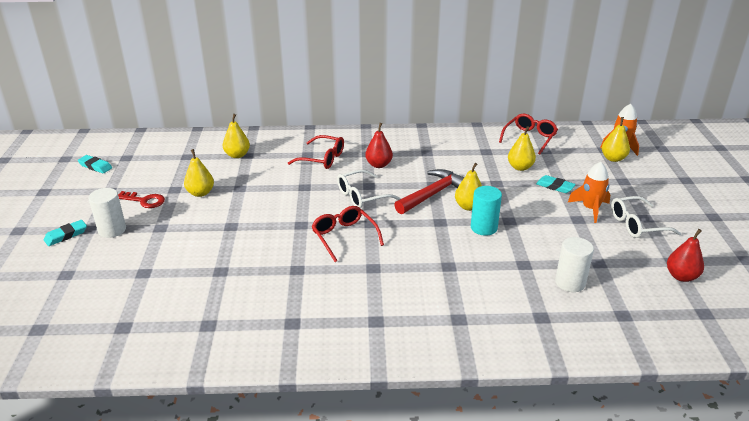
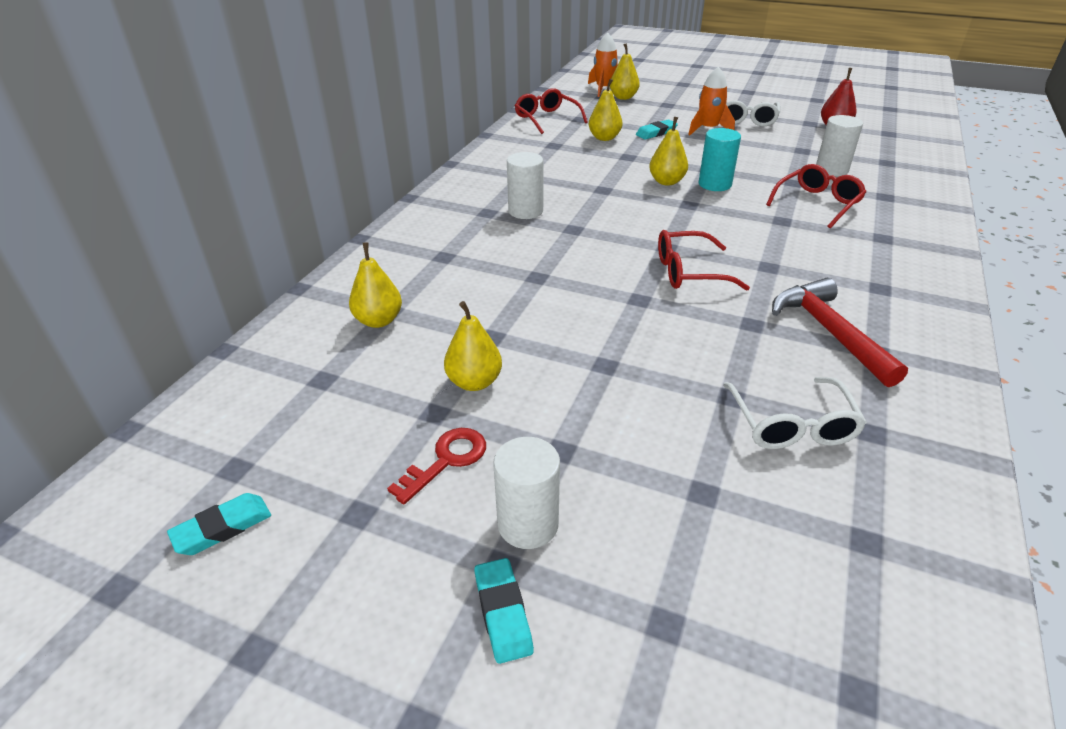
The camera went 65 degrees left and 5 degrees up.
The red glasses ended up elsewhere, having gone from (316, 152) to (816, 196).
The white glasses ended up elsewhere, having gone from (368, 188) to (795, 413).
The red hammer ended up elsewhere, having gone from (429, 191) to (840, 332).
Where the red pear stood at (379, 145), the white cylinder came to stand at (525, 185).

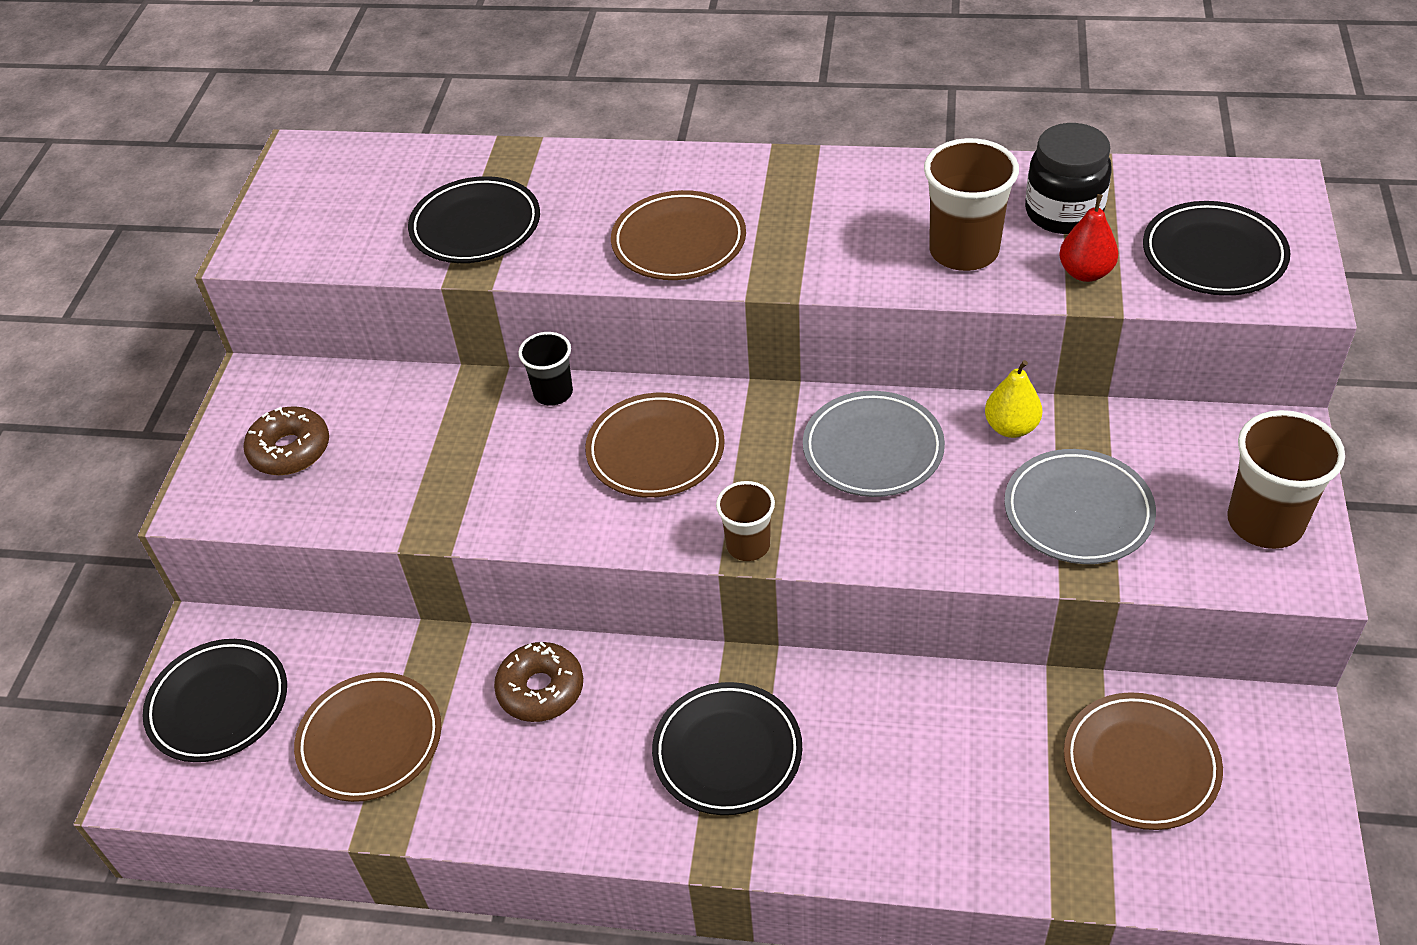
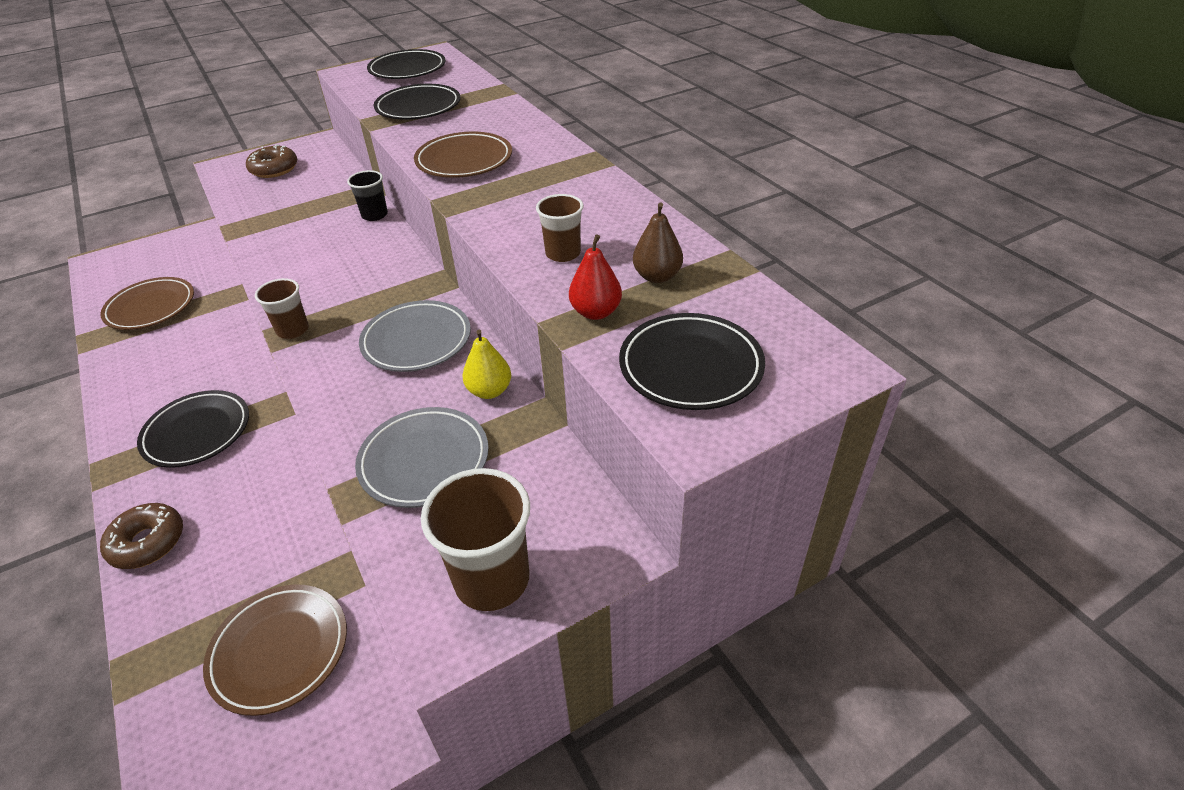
The camera went 50 degrees right and 5 degrees down.
The second view lost the brown plate at (655, 445).
The black plate ended up elsewhere, having gone from (214, 700) to (406, 64).
The brown donut ended up elsewhere, having gone from (538, 681) to (141, 536).
Where the black jar stood at (1068, 178), the brown pear came to stand at (658, 242).
The size of the brown cup at (971, 204) changed by a factor of 0.60.

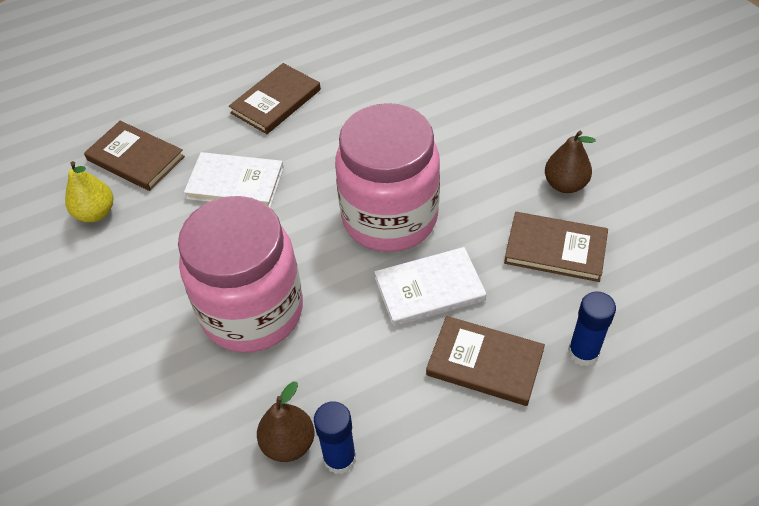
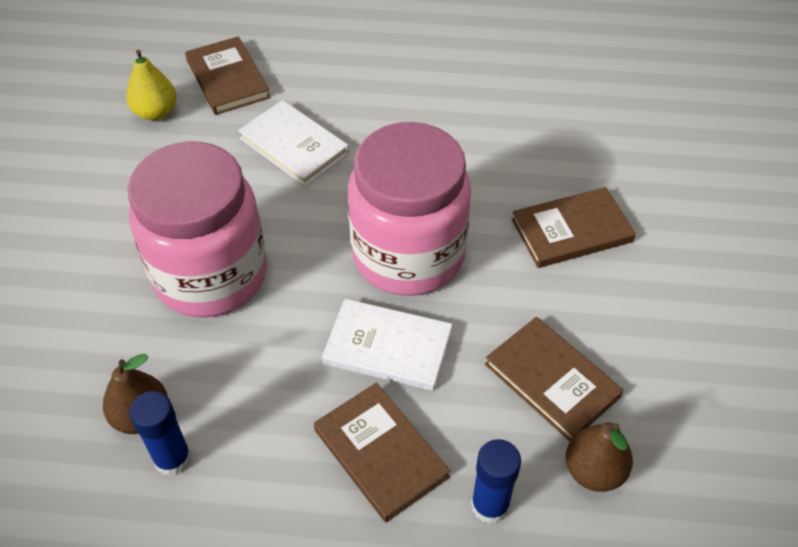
The camera went 30 degrees right and 0 degrees up.
The brown book ended up elsewhere, having gone from (275, 98) to (574, 227).
The brown pear ended up elsewhere, having gone from (570, 162) to (599, 457).

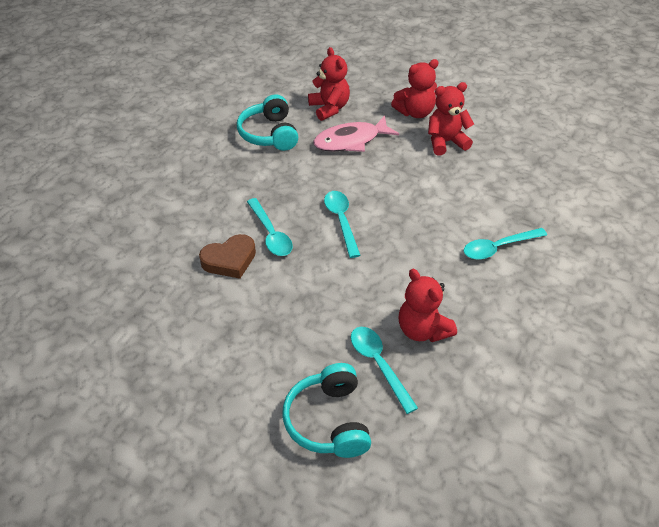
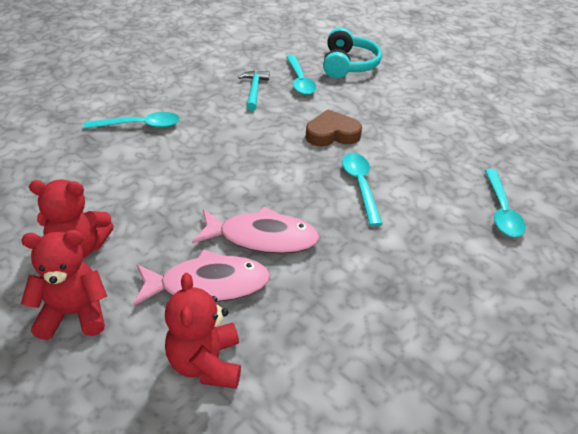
The camera went 165 degrees left and 5 degrees down.
The second view lost the turquoise headphones at (267, 122).
The second view gained the pink fish at (256, 230).
The brown heart ended up elsewhere, having gone from (227, 256) to (334, 128).
The turquoise spoon ended up elsewhere, having gone from (342, 224) to (505, 203).
Where the red teddy bear stood at (427, 305), the turquoise hammer came to stand at (253, 91).

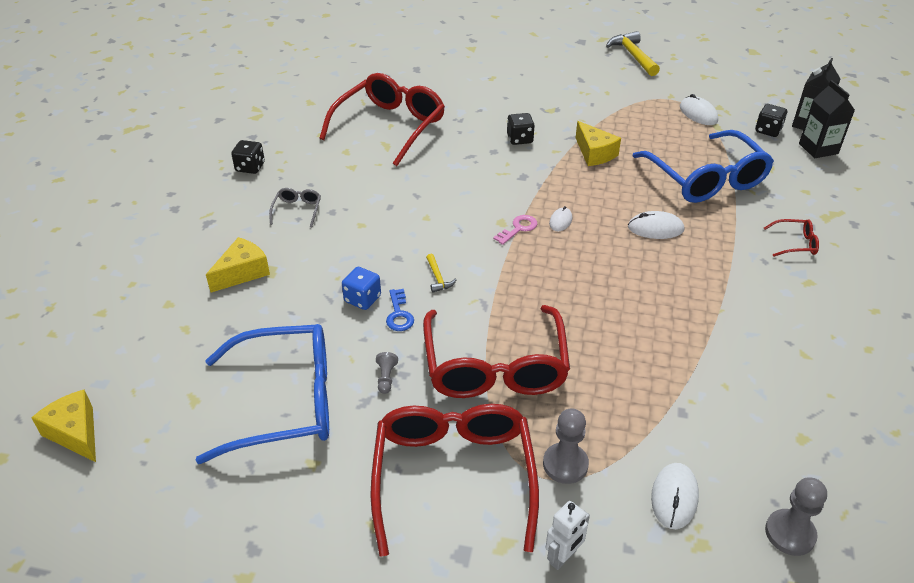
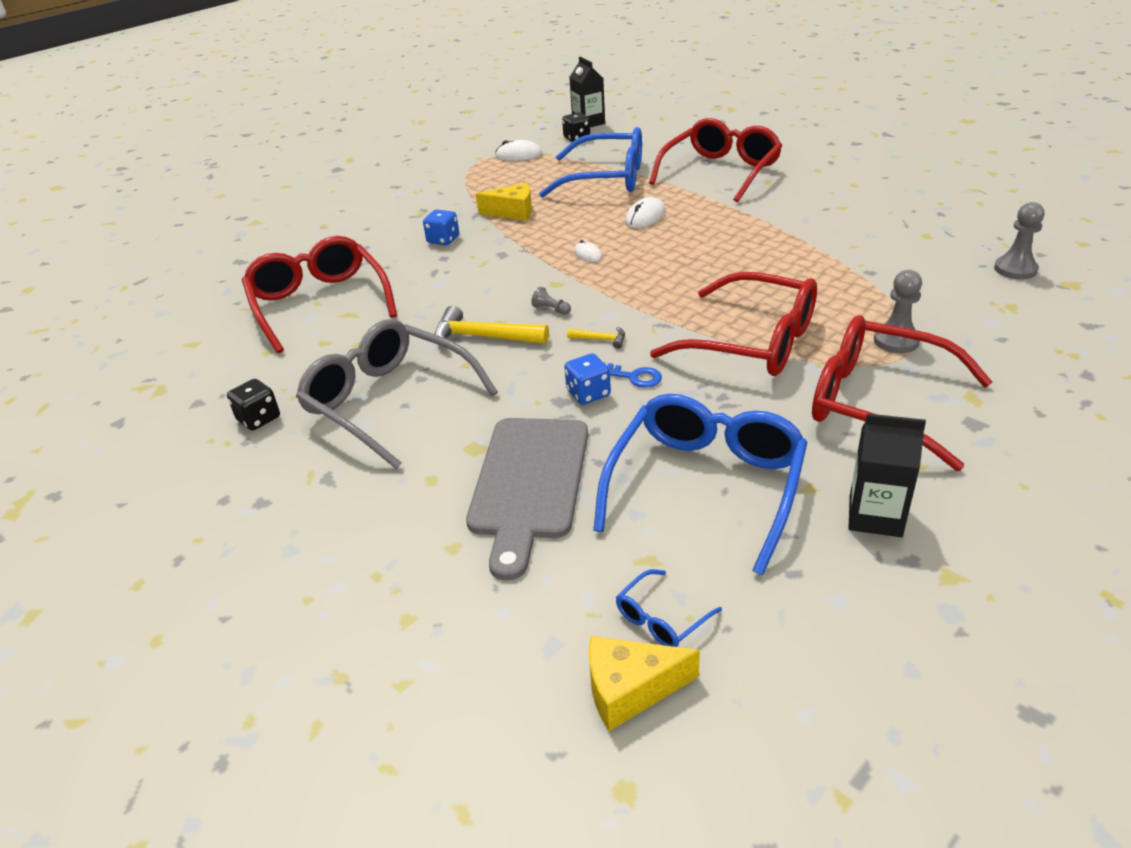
The camera went 55 degrees left and 5 degrees down.
The second view lost the yellow cheese at (238, 264).
The second view lost the pink key at (515, 230).
The second view lost the white robot at (568, 535).
The second view lost the white mouse at (675, 496).
The second view gained the grey cutting board at (527, 499).
The second view gained the blue glasses at (669, 608).
The grey pawn ended up elsewhere, having gone from (387, 373) to (551, 300).
The yellow hammer ended up elsewhere, having gone from (633, 53) to (492, 325).
The black carton ended up elsewhere, having gone from (827, 119) to (887, 475).
What was the black dice at (521, 129) turned into the blue dice at (441, 227).
The size of the grey glasses at (295, 207) changed by a factor of 2.45.
The size of the red glasses at (791, 238) changed by a factor of 2.45.

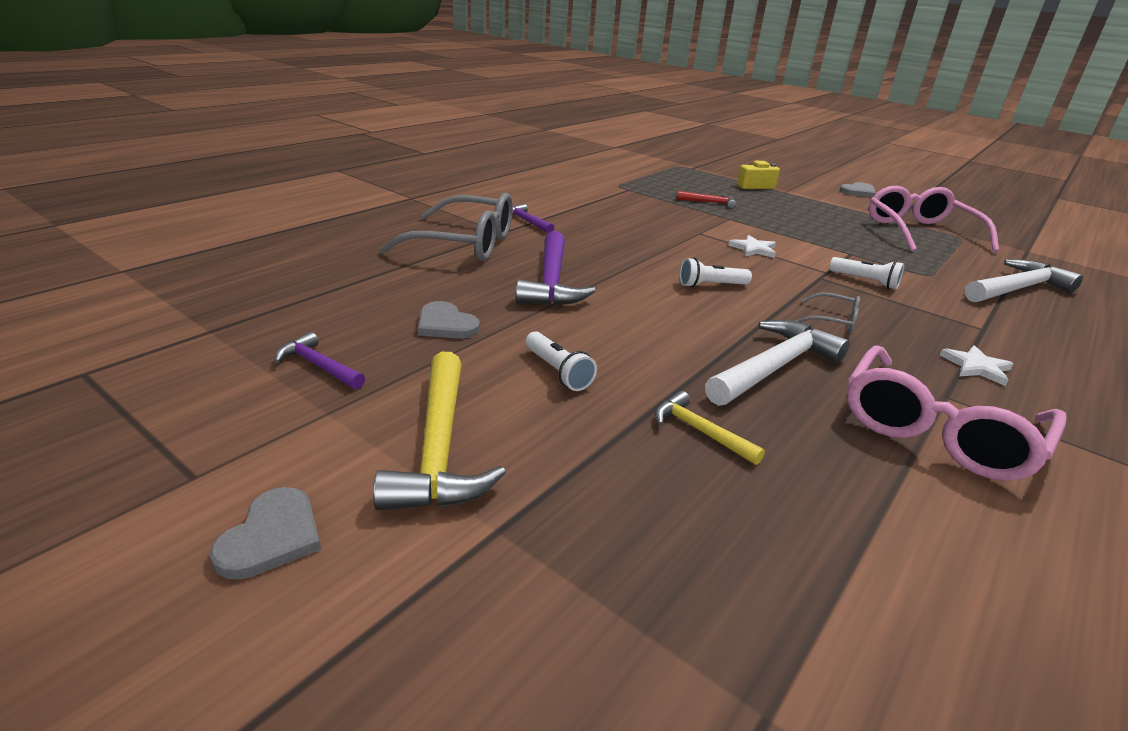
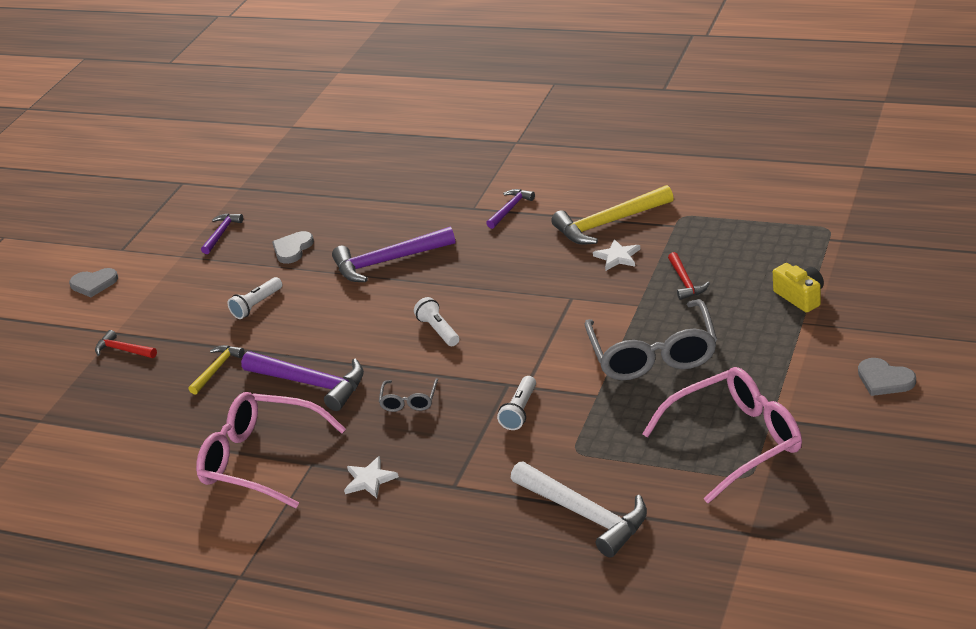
The camera went 80 degrees right and 5 degrees up.
The second view gained the red hammer at (126, 344).
The yellow hammer ended up elsewhere, having gone from (439, 431) to (612, 215).
The grey glasses ended up elsewhere, having gone from (446, 227) to (651, 339).
The white star ended up elsewhere, having gone from (752, 246) to (616, 255).
What was the white hammer at (777, 363) turned into the purple hammer at (302, 381).

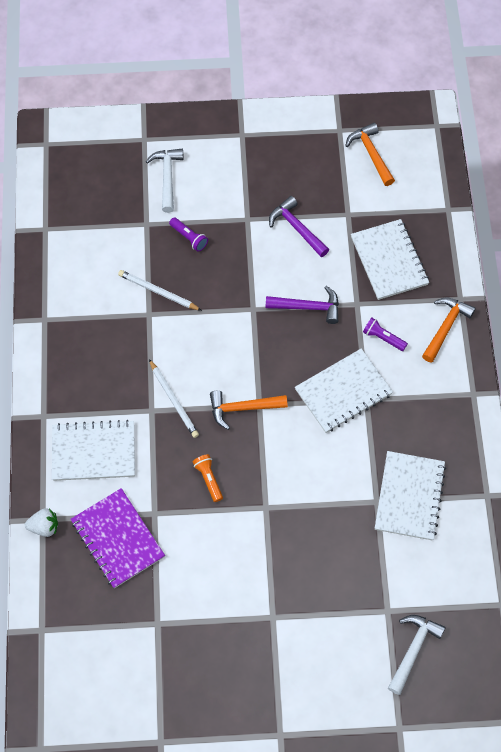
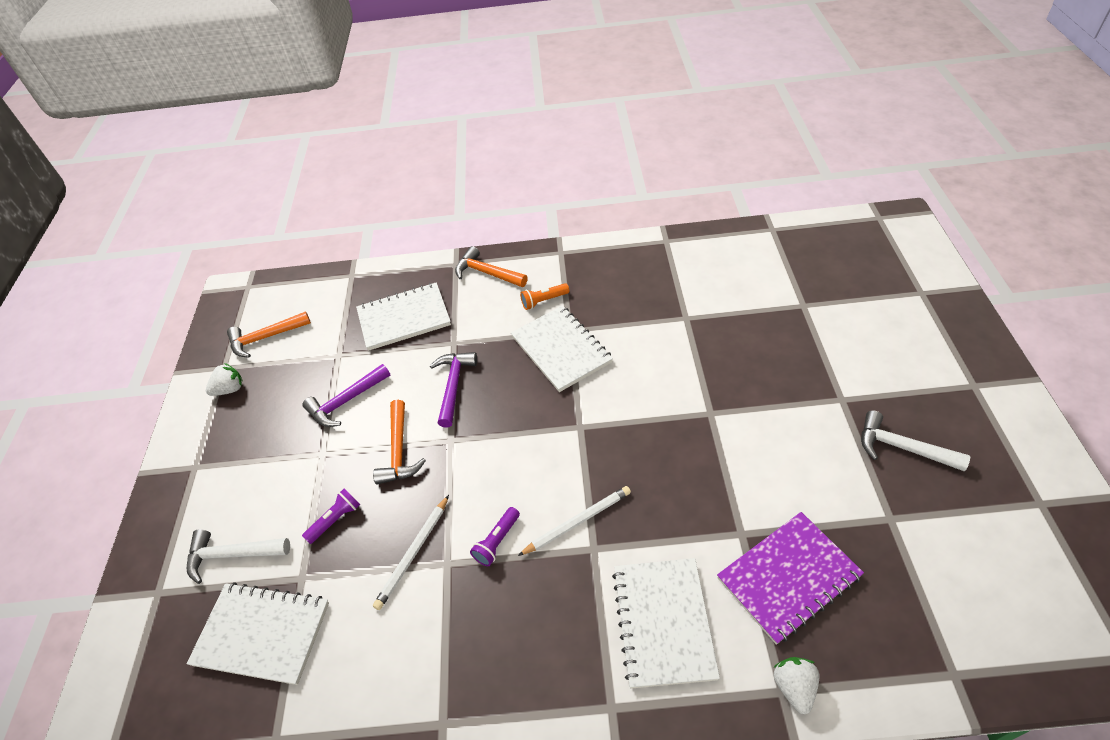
The camera went 85 degrees left and 15 degrees down.
The second view gained the white strawberry at (224, 379).
The orange flashlight ended up elsewhere, having gone from (208, 478) to (544, 296).
The orange hammer ended up elsewhere, having gone from (249, 410) to (399, 442).
The purple flashlight ended up elsewhere, having gone from (385, 334) to (495, 536).
The white notebook ended up elsewhere, having gone from (410, 495) to (258, 633).
The white hammer ended up elsewhere, having gone from (417, 655) to (915, 440).

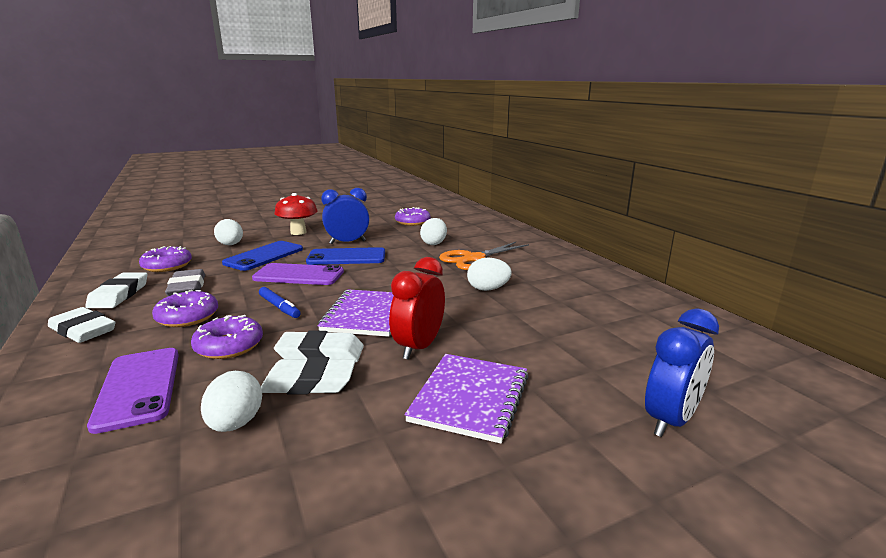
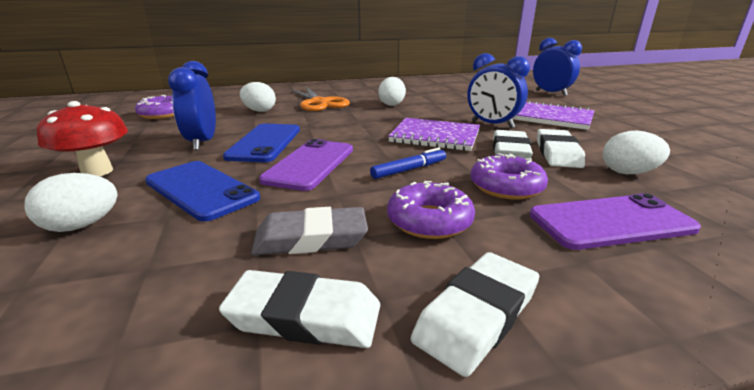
The camera went 80 degrees left and 5 degrees up.
The second view lost the purple donut at (165, 259).
What was the red clock at (417, 308) turned into the blue clock at (498, 90).

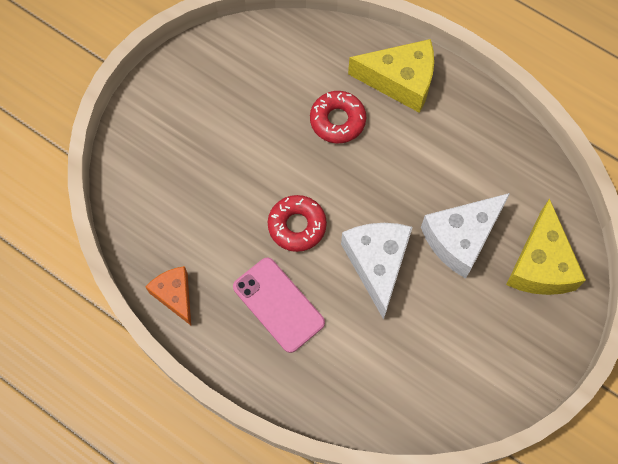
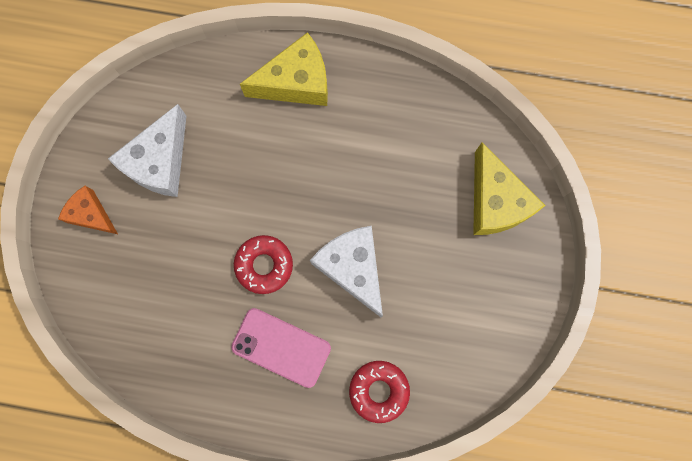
The camera went 25 degrees left and 10 degrees up.
The orange cheese ended up elsewhere, having gone from (168, 295) to (88, 210).
The red donut ended up elsewhere, having gone from (338, 117) to (379, 392).
The white cheese ended up elsewhere, having gone from (465, 235) to (147, 150).

